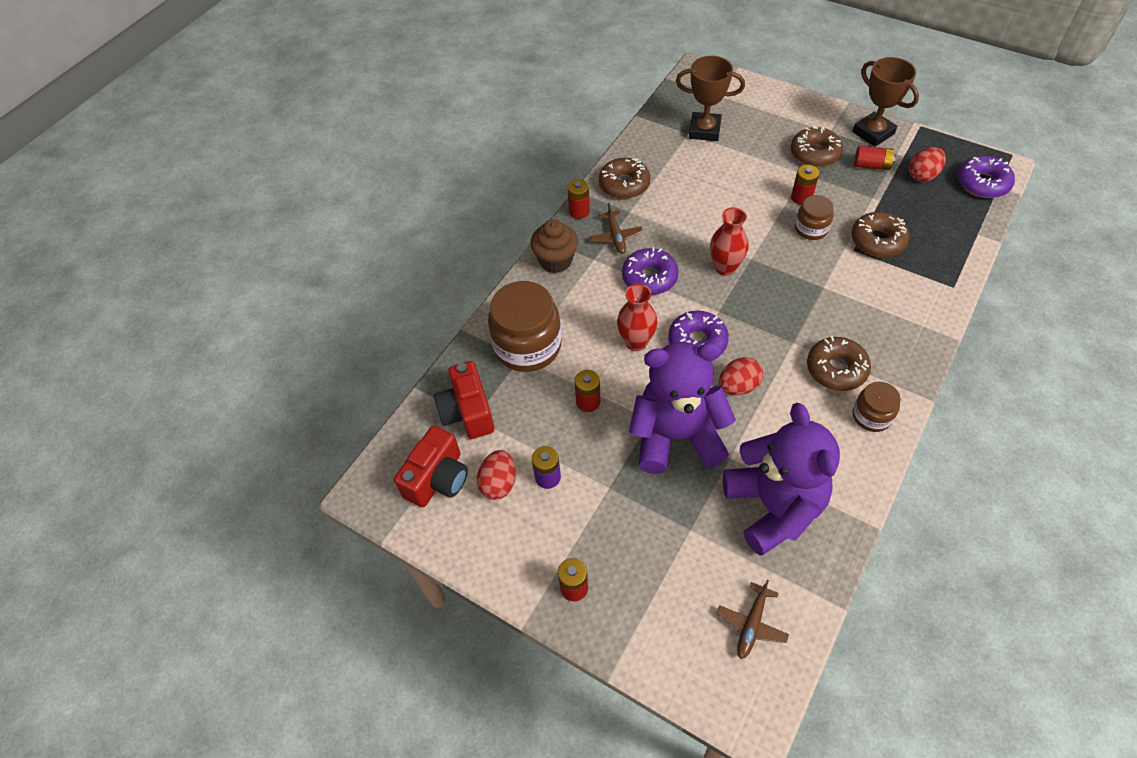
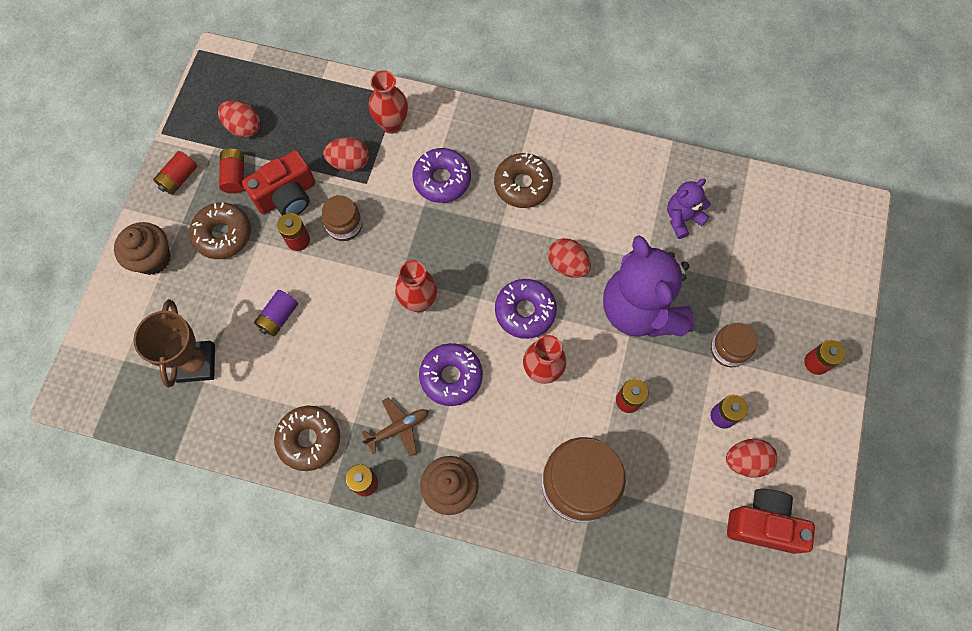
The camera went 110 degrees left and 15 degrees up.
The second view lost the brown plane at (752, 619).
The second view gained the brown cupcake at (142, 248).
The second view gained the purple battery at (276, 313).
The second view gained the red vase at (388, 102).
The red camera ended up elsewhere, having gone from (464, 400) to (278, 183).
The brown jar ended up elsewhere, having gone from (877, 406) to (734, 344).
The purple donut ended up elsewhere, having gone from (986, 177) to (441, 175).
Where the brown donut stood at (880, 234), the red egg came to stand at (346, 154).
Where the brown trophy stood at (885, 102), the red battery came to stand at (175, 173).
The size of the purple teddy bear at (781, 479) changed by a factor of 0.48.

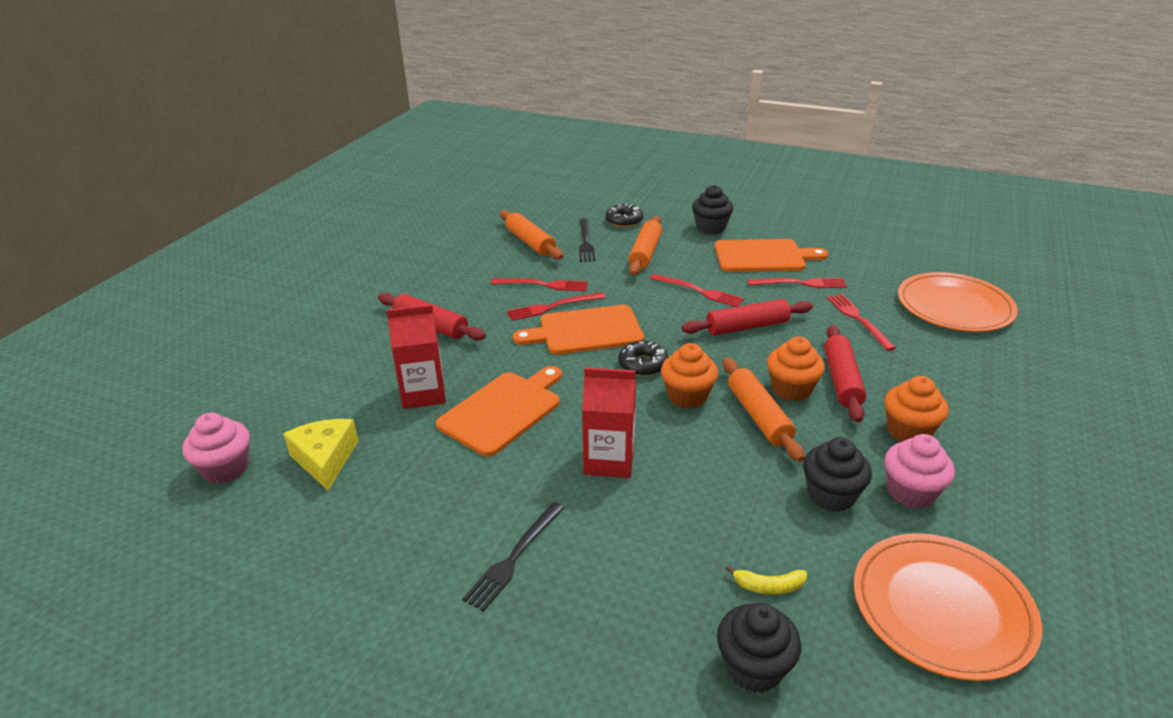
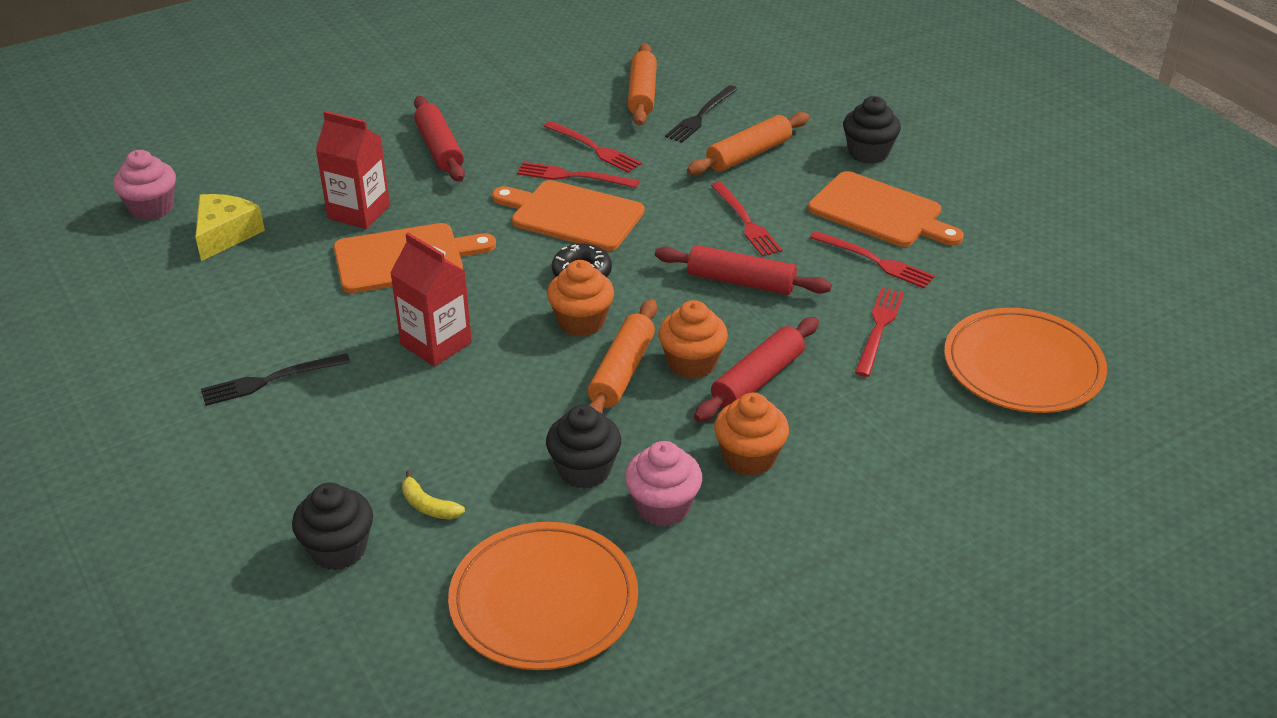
The camera went 35 degrees right and 5 degrees up.
The second view lost the black donut at (624, 215).

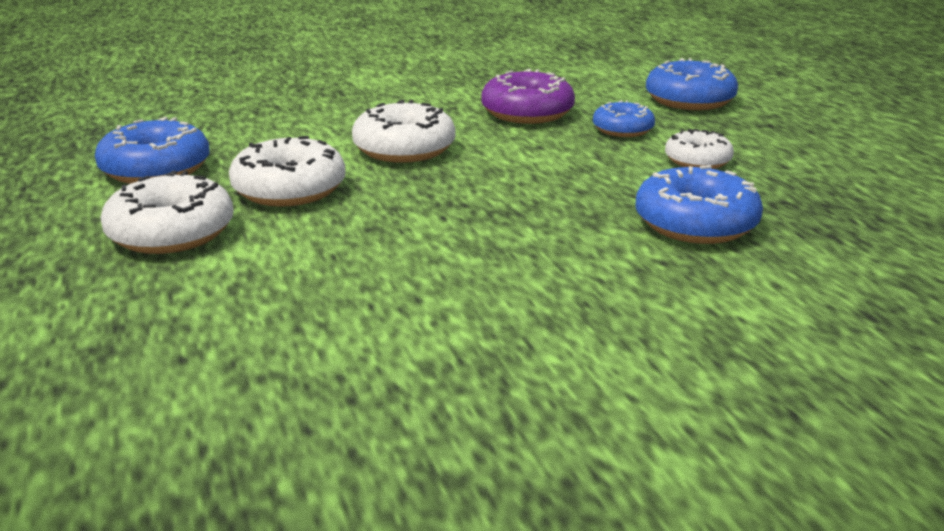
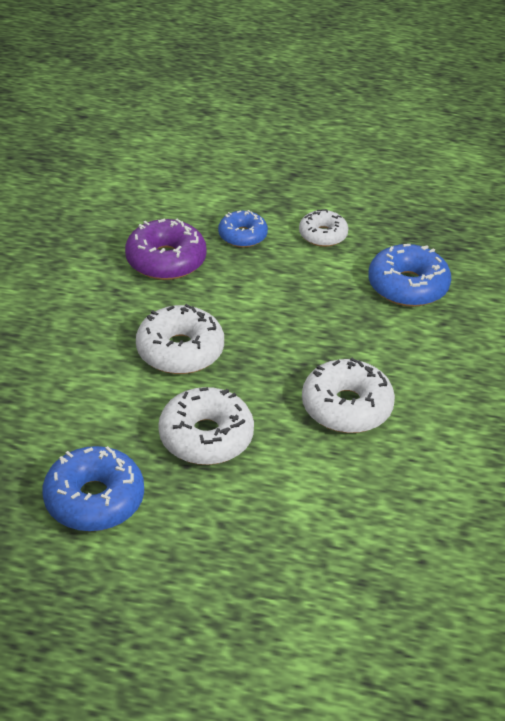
The camera went 60 degrees left and 15 degrees up.
The second view lost the blue donut at (692, 84).
The white donut ended up elsewhere, having gone from (167, 212) to (348, 395).

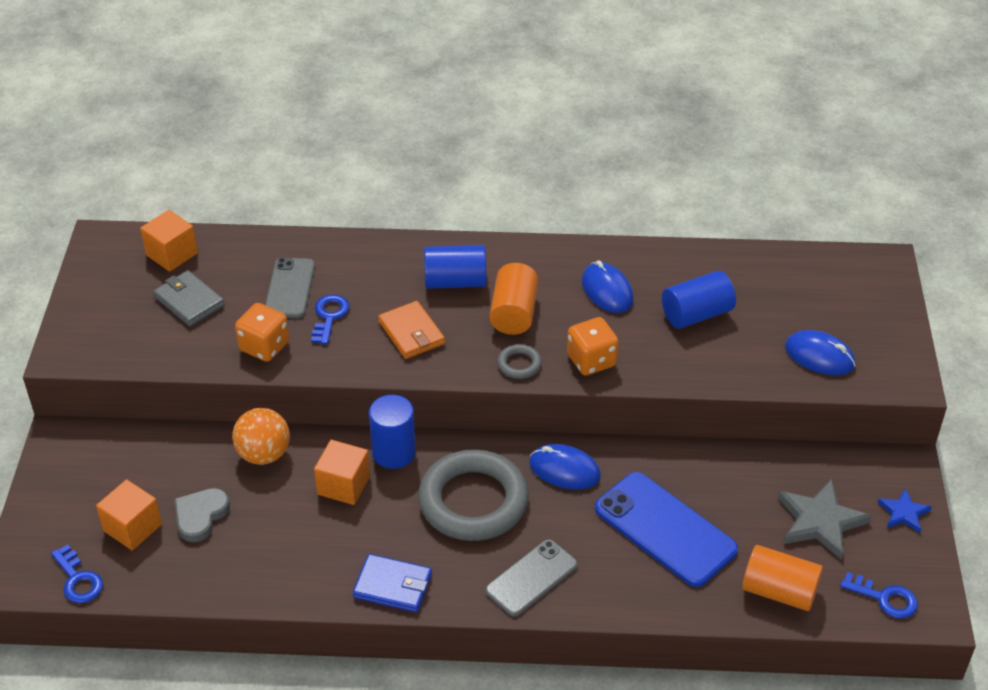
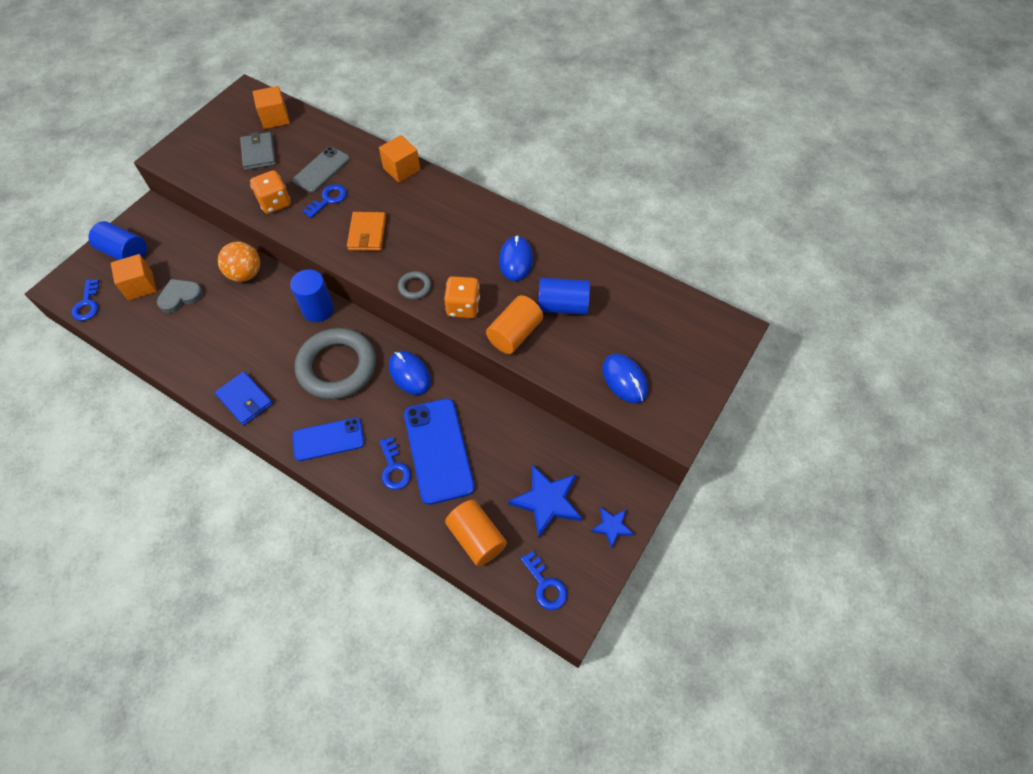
The camera went 30 degrees right and 15 degrees up.
The second view gained the blue key at (395, 463).
The orange cube ended up elsewhere, having gone from (342, 472) to (399, 159).
The blue cylinder ended up elsewhere, having gone from (455, 267) to (117, 240).
The orange cylinder ended up elsewhere, having gone from (513, 299) to (514, 324).
What was the grey phone at (531, 578) turned into the blue phone at (328, 439).
What was the grey star at (825, 519) turned into the blue star at (545, 501).

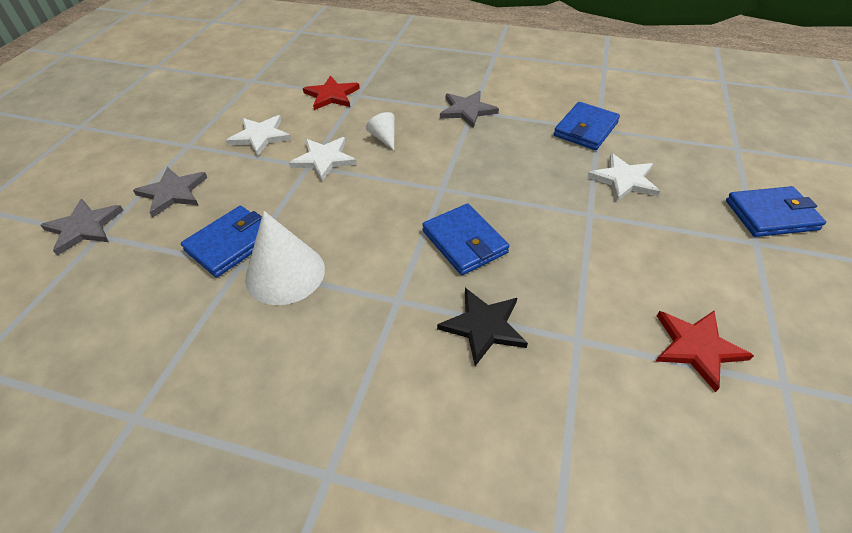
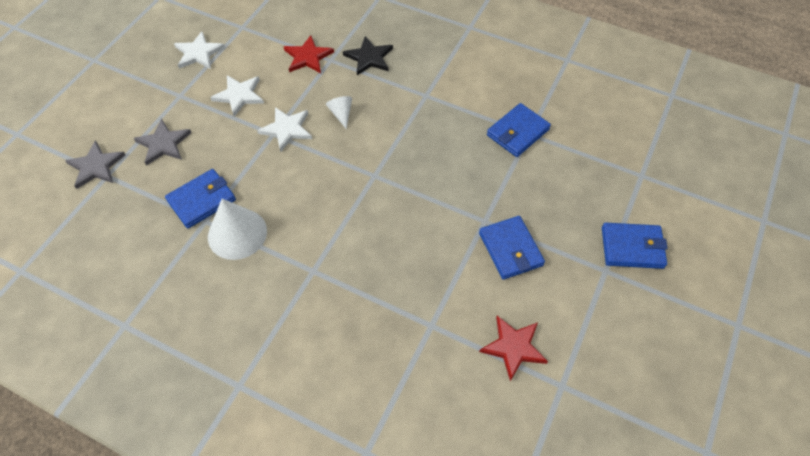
The camera went 10 degrees right and 10 degrees up.
The second view lost the grey star at (469, 109).
The blue wallet ended up elsewhere, having gone from (466, 239) to (512, 248).
The black star ended up elsewhere, having gone from (482, 327) to (368, 55).
The white star ended up elsewhere, having gone from (623, 177) to (199, 50).

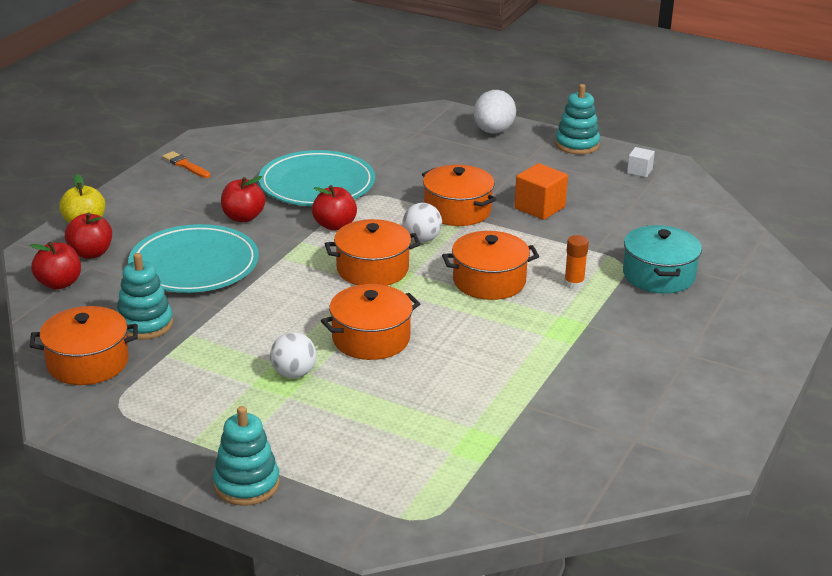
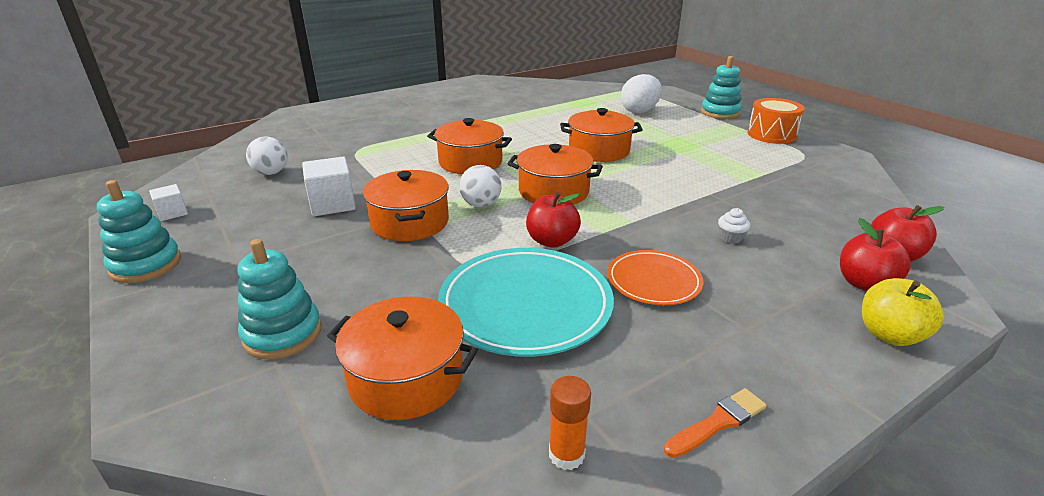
The camera went 150 degrees left and 0 degrees up.
The second view lost the turquoise pot at (662, 259).
The second view gained the orange drum at (776, 121).
The orange pot ended up elsewhere, having gone from (84, 345) to (402, 358).
The turquoise stacking toy ended up elsewhere, having gone from (144, 296) to (279, 299).
The white ball ended up elsewhere, having gone from (293, 355) to (267, 156).
The white egg ended up elsewhere, having gone from (495, 112) to (641, 94).
The orange glue stick ended up elsewhere, having gone from (576, 262) to (570, 423).
Where the turquoise plate stood at (193, 258), the white cupcake came to stand at (734, 226).
Where the red apple stood at (243, 199), the orange plate came to stand at (655, 277).
What was the orange cube at (541, 191) turned into the white cube at (329, 186).
The orange brush at (186, 164) ended up facing another way, 105 degrees counterclockwise from before.

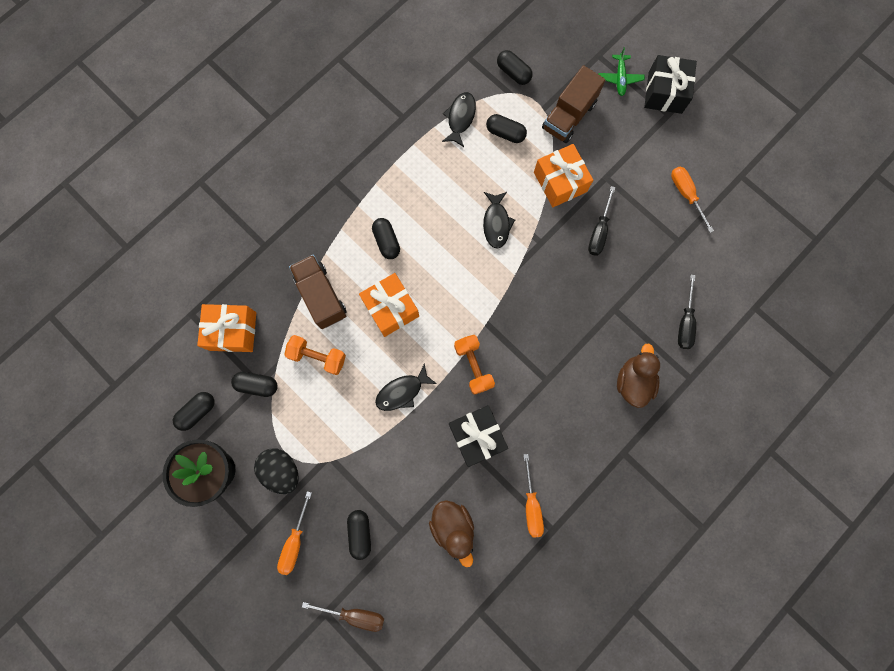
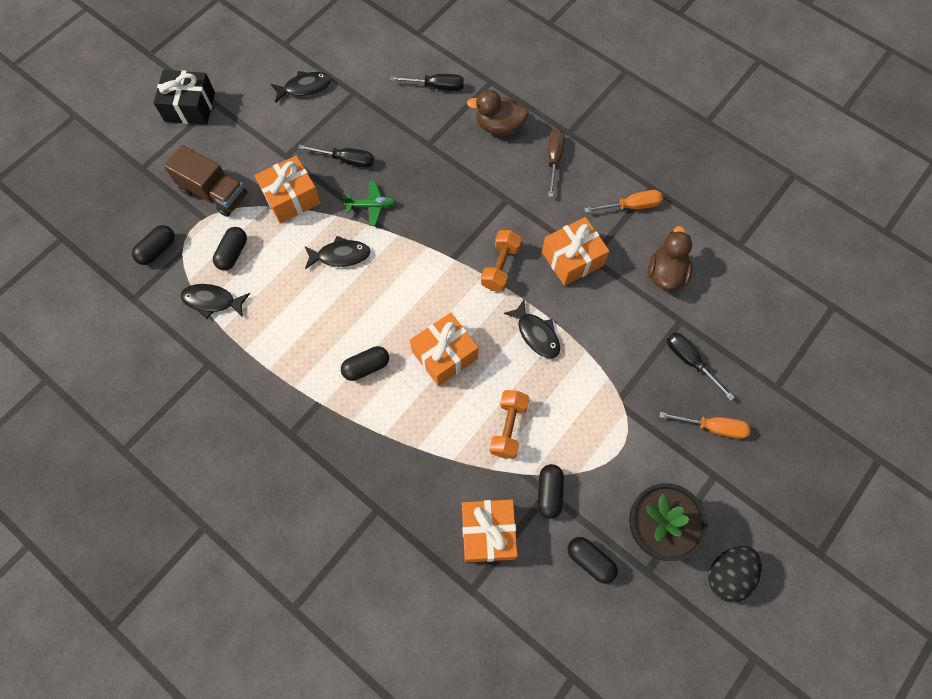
The camera went 95 degrees left and 10 degrees down.
The second view lost the brown truck at (318, 292).
The black egg ended up elsewhere, having gone from (276, 471) to (735, 574).
The brown screwdriver ended up elsewhere, having gone from (343, 617) to (556, 163).
The green plane ended up elsewhere, having gone from (621, 71) to (369, 203).
Where the black capsule stood at (359, 535), the black screwdriver came to stand at (701, 366).
Where the orange screwdriver stood at (692, 200), the black fish came to stand at (301, 87).
What was the black gift at (478, 436) turned into the orange gift at (575, 251).
The brown duck at (451, 533) ended up facing another way, 45 degrees counterclockwise from before.
The orange dumbbell at (474, 365) ended up facing another way, 45 degrees counterclockwise from before.

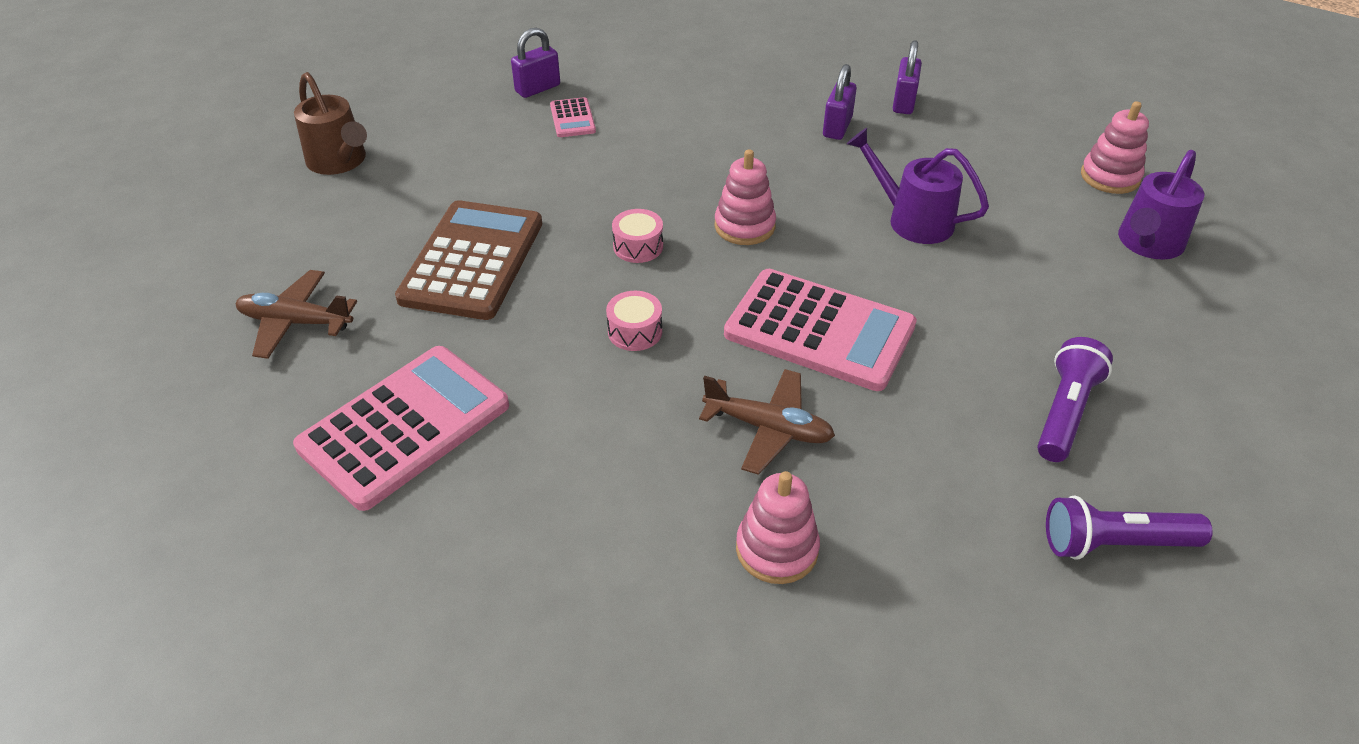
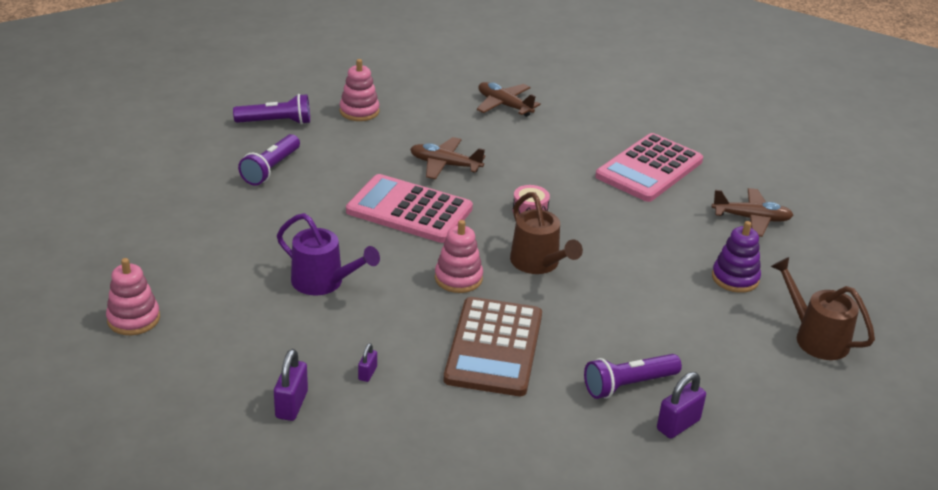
The camera went 175 degrees right and 10 degrees down.
The second view lost the purple watering can at (1161, 205).
The second view gained the brown plane at (509, 99).
The second view gained the purple stacking toy at (736, 257).
The brown calculator ended up elsewhere, having gone from (468, 260) to (493, 346).
The pink stacking toy ended up elsewhere, having gone from (778, 527) to (360, 90).
Where the pink calculator stood at (573, 117), the purple flashlight came to stand at (633, 376).
Where the pink drum stood at (637, 236), the brown watering can came to stand at (546, 233).
The size of the purple padlock at (840, 102) changed by a factor of 0.56.

